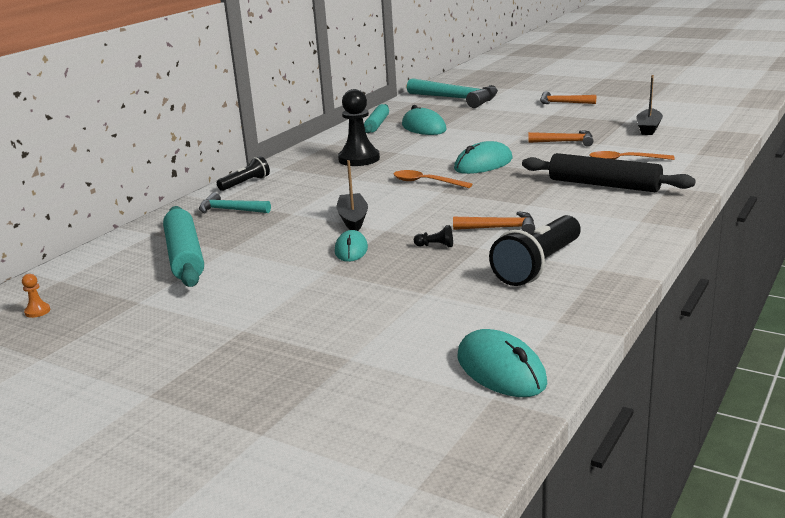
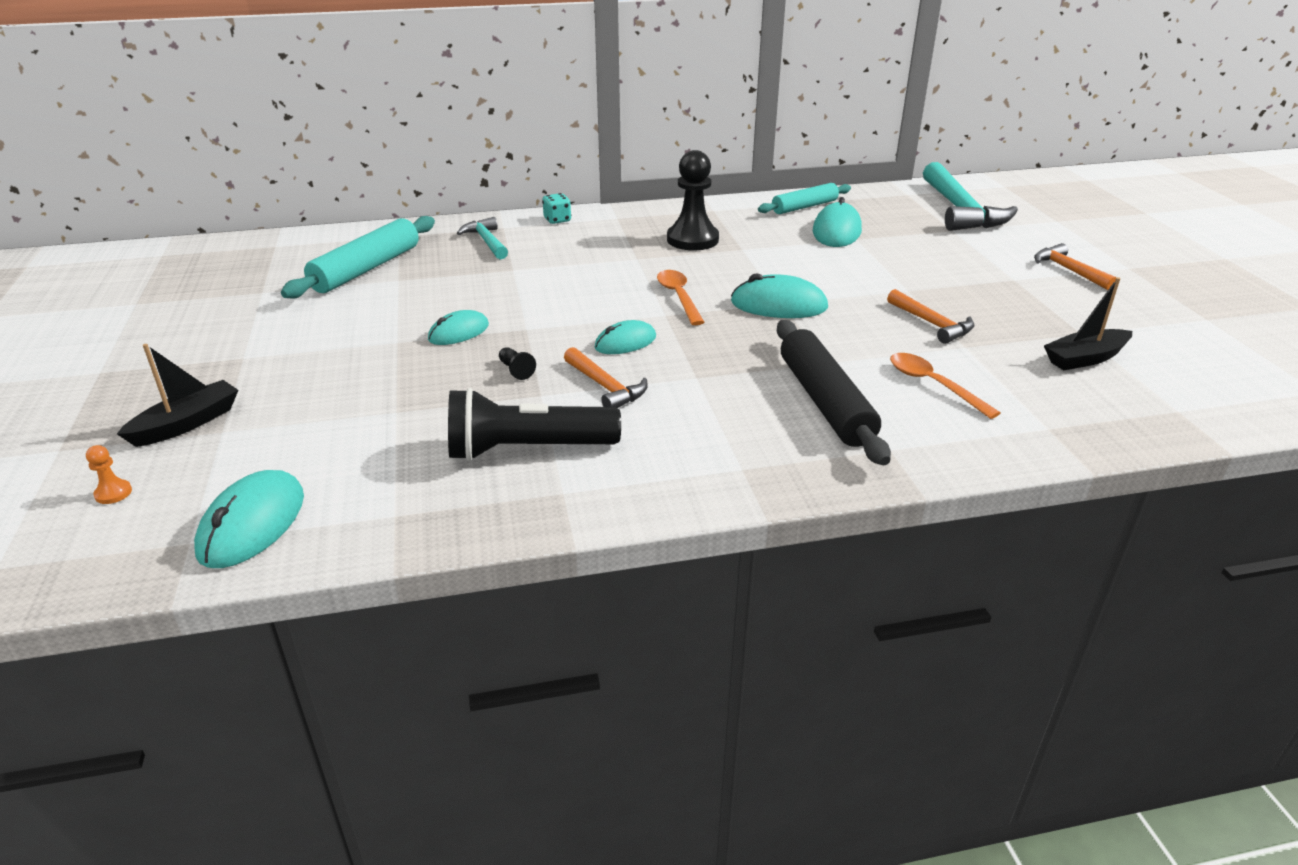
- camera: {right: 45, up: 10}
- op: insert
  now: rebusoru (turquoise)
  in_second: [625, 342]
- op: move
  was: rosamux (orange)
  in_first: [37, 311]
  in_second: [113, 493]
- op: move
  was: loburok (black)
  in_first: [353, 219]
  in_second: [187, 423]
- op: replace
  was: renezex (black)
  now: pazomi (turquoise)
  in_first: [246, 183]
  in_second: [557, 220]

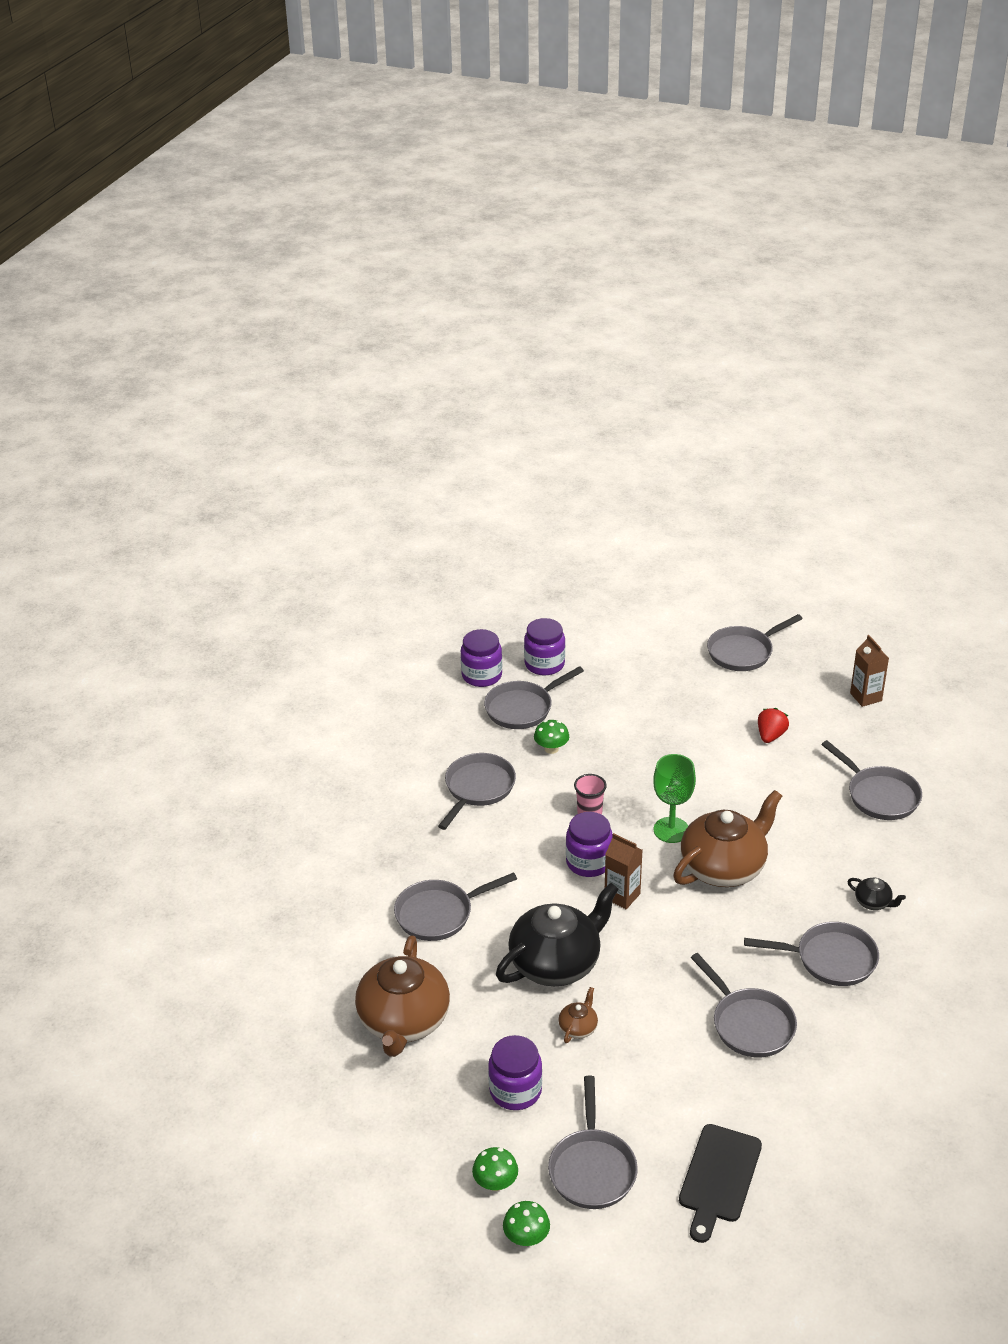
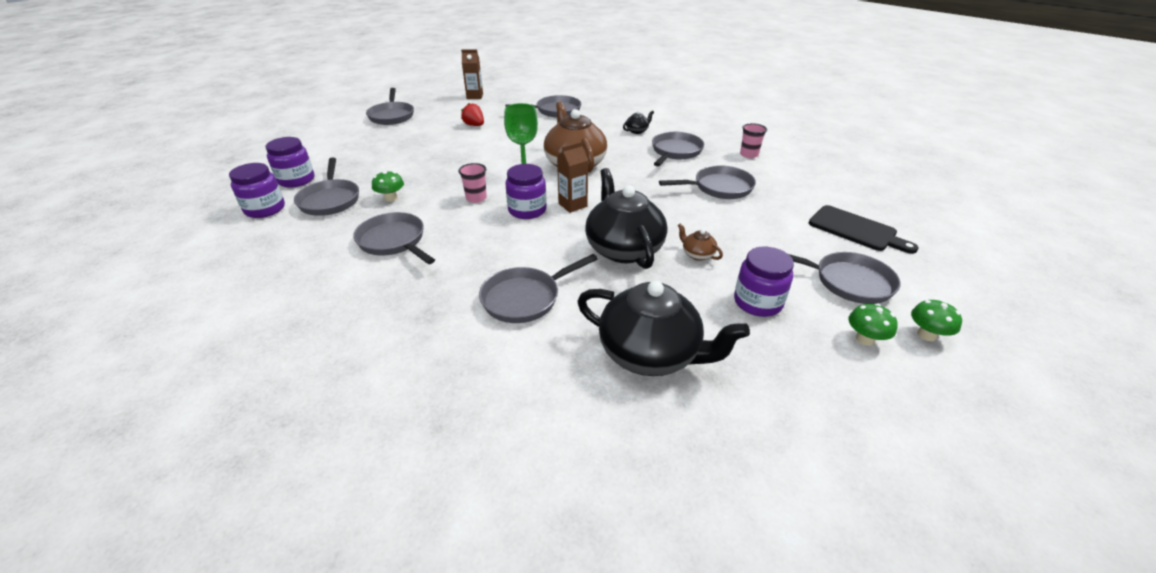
- camera: {right: -70, up: 0}
- op: insert
  now: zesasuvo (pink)
  in_second: [749, 154]
- op: recolor
  was: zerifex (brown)
  now: zerifex (black)
  in_first: [403, 1021]
  in_second: [651, 354]
- op: rotate
  was: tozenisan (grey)
  in_first: [439, 914]
  in_second: [525, 298]
  clockwise: 60

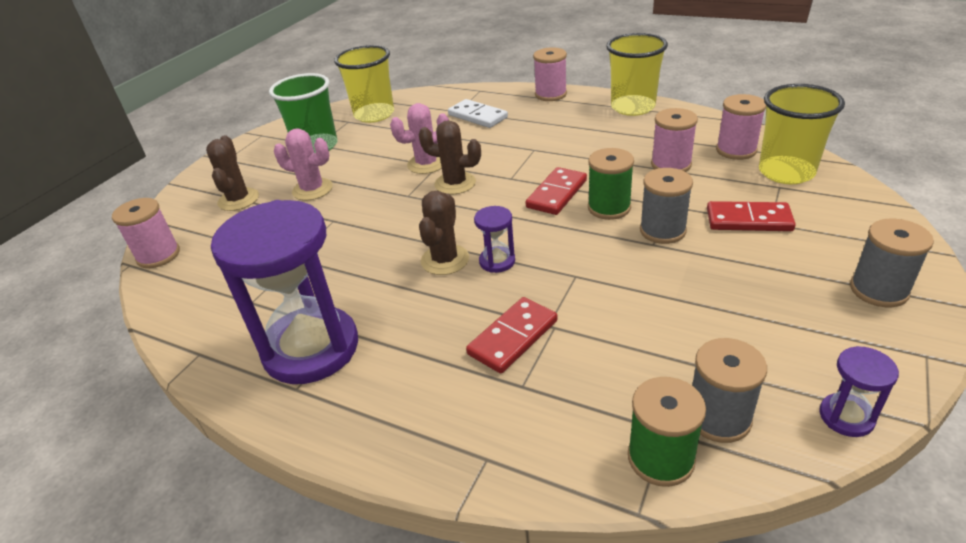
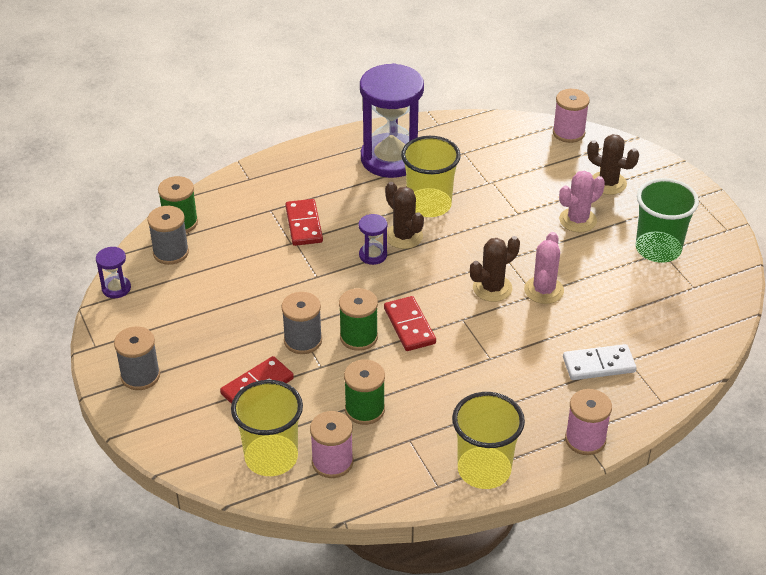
- camera: {right: 125, up: 5}
- op: move
  was: zesasuvo (yellow)
  in_first: [374, 114]
  in_second: [429, 205]
- op: recolor
  was: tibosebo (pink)
  now: tibosebo (green)
  in_first: [671, 164]
  in_second: [365, 410]

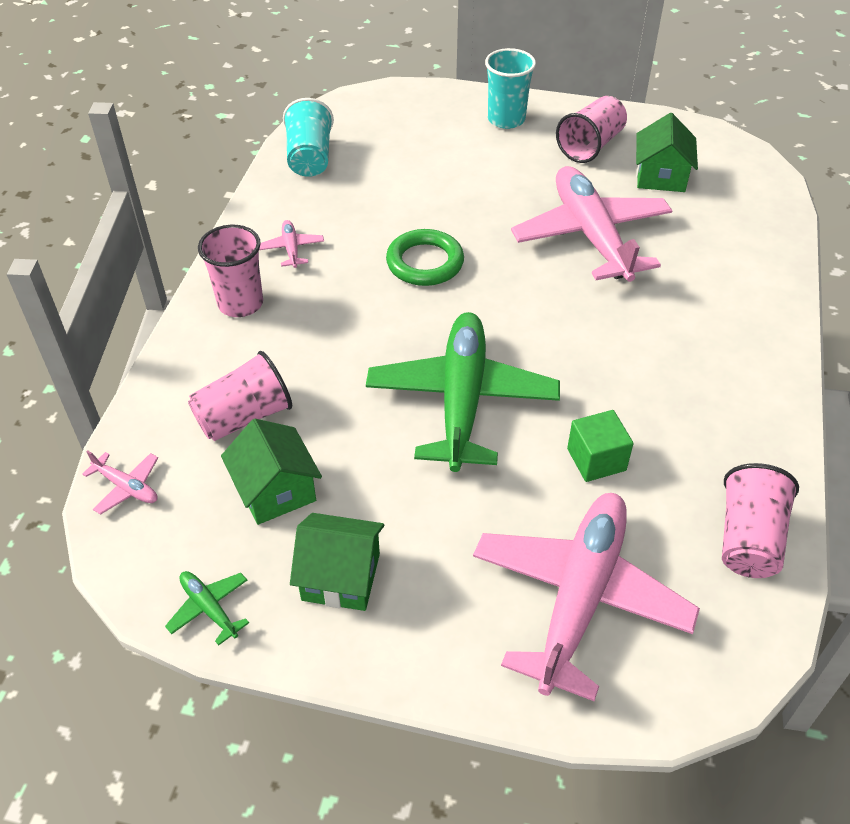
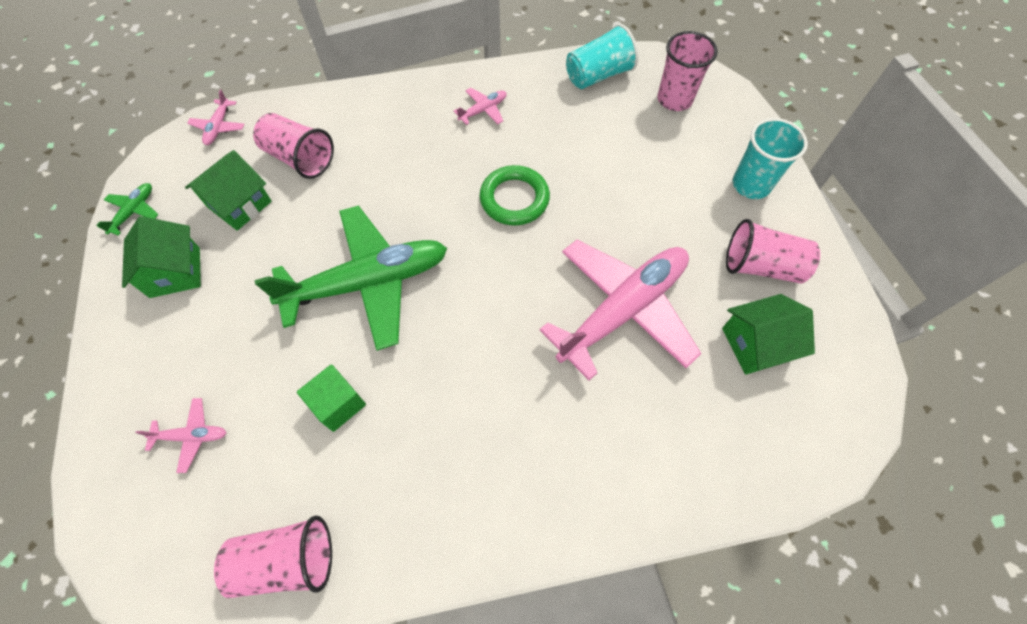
- camera: {right: 65, up: 15}
- op: move
  was: zesasuvo (pink)
  in_first: [240, 303]
  in_second: [674, 99]
- op: resize
  was: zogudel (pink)
  in_first: [579, 596]
  in_second: [192, 436]
  ratio: 0.4

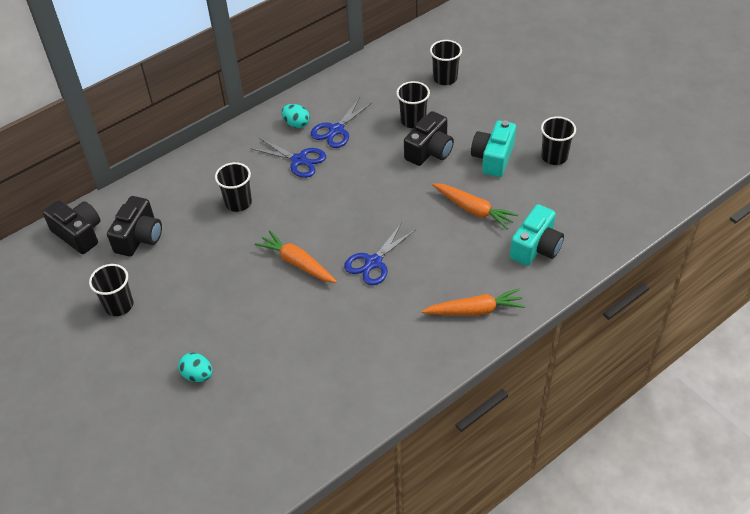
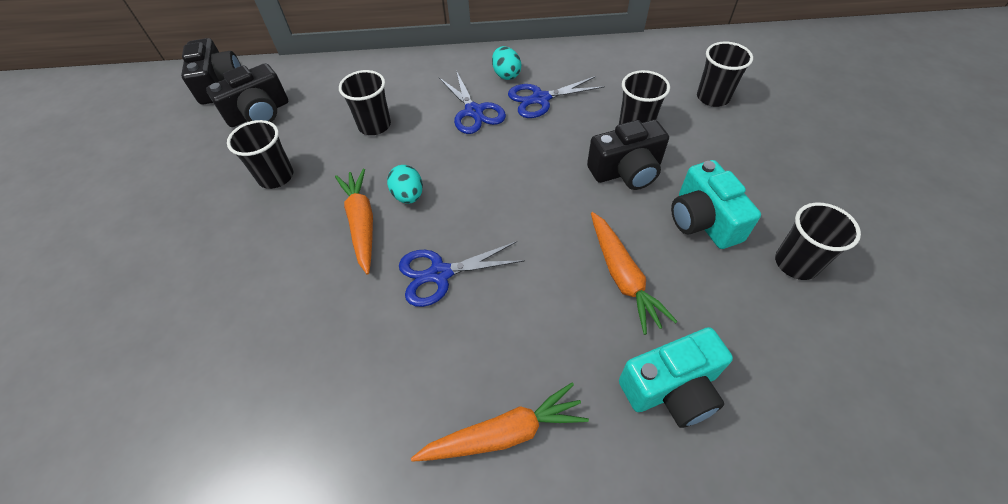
- camera: {right: 35, up: 5}
- op: move
  was: zesasuvo (black)
  in_first: [119, 305]
  in_second: [276, 177]
- op: move
  was: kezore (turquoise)
  in_first: [198, 375]
  in_second: [408, 196]
- op: rotate
  was: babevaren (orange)
  in_first: [475, 310]
  in_second: [504, 433]
  clockwise: -45
- op: rotate
  was: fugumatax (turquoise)
  in_first: [493, 158]
  in_second: [703, 220]
  clockwise: -75

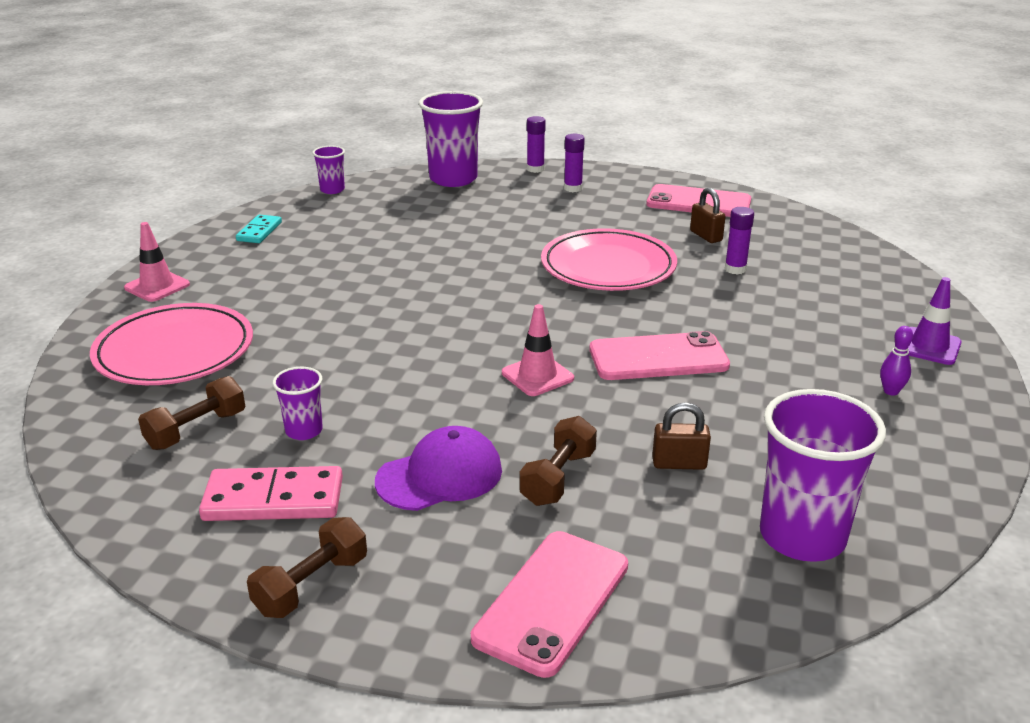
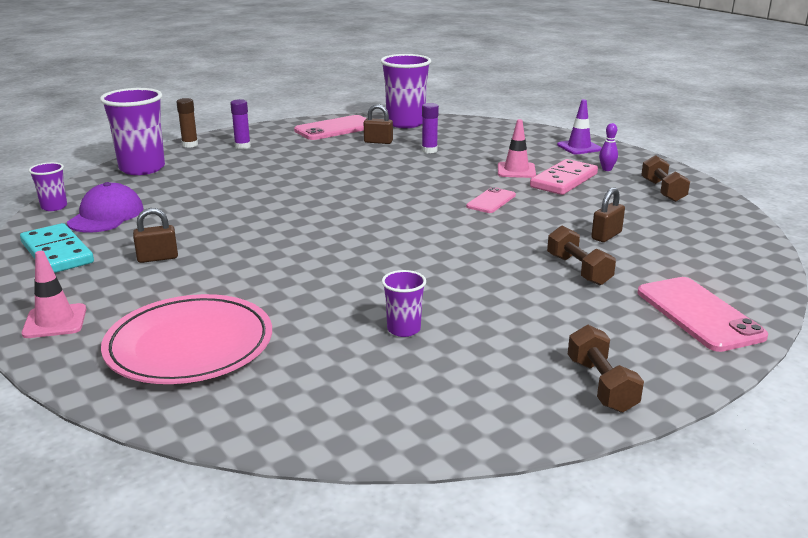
- camera: {right: -50, up: -5}
- op: delete
  was: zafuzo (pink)
  in_first: [608, 267]
- op: insert
  now: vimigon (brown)
  in_second: [157, 258]
- op: move
  was: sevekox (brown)
  in_first: [196, 430]
  in_second: [663, 191]
- op: move
  was: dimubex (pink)
  in_first: [273, 499]
  in_second: [563, 180]
- op: move
  was: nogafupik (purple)
  in_first: [440, 476]
  in_second: [106, 215]
- op: move
  was: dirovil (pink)
  in_first: [537, 376]
  in_second: [516, 170]
- op: move
  was: zesasuvo (purple)
  in_first: [802, 537]
  in_second: [405, 123]
- op: recolor
  was: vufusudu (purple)
  now: vufusudu (brown)
  in_first: [535, 169]
  in_second: [190, 145]
- op: resize
  was: dimubex (turquoise)
  in_first: [259, 231]
  in_second: [57, 253]
  ratio: 1.65
- op: resize
  was: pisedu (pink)
  in_first: [658, 358]
  in_second: [491, 201]
  ratio: 0.59

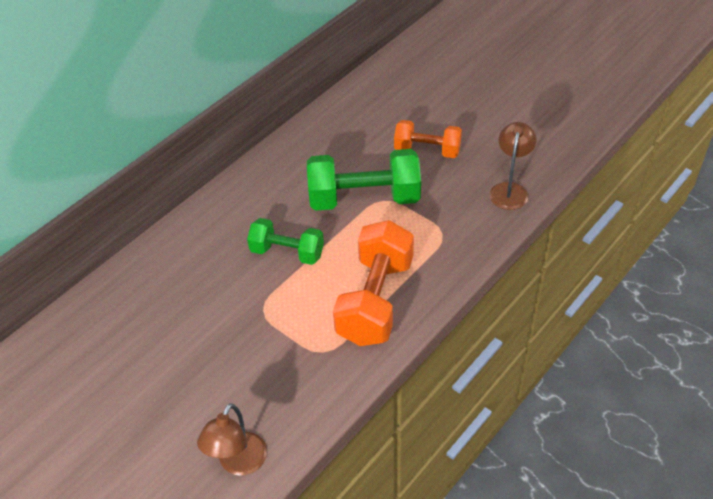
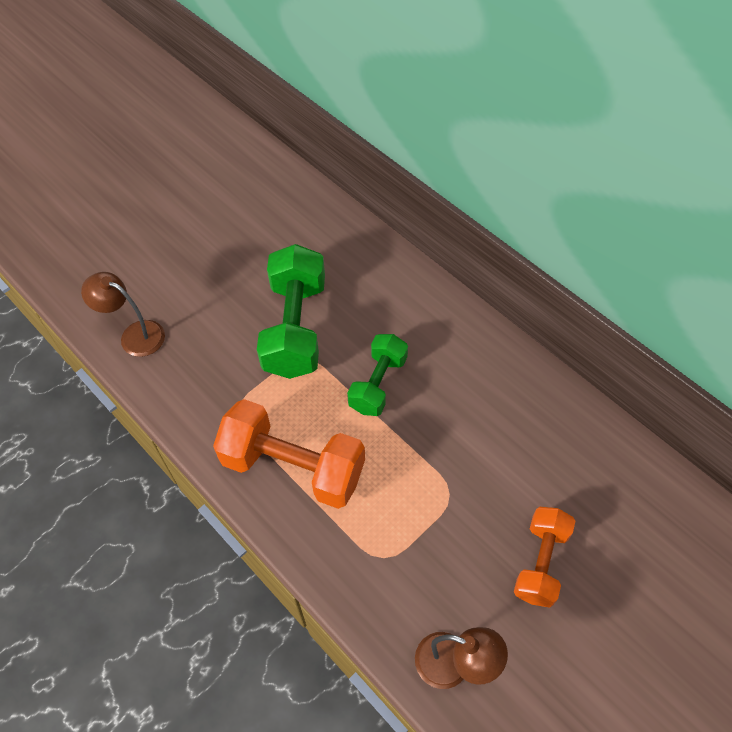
- camera: {right: 95, up: 10}
- op: move
  was: sevekox (green)
  in_first: [364, 199]
  in_second: [295, 328]

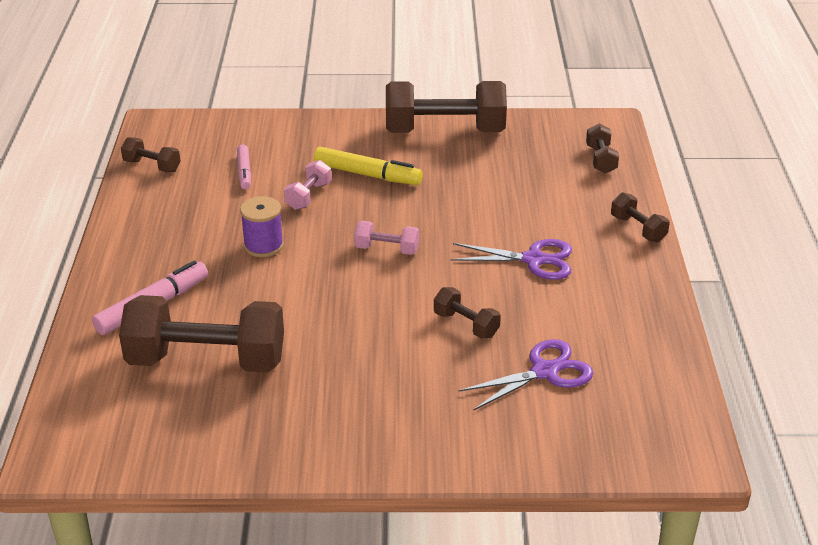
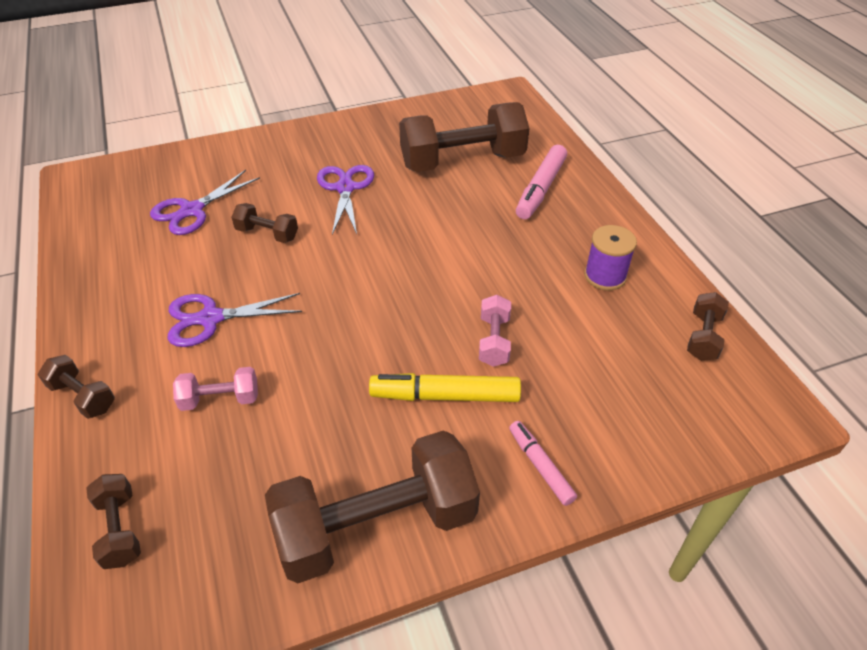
- camera: {right: 160, up: 10}
- op: insert
  now: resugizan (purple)
  in_second: [345, 188]
- op: move
  was: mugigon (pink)
  in_first: [244, 172]
  in_second: [540, 466]
- op: move
  was: tibosebo (purple)
  in_first: [263, 246]
  in_second: [605, 276]
- op: move
  was: sevekox (pink)
  in_first: [387, 249]
  in_second: [220, 399]
- op: rotate
  was: sevekox (brown)
  in_first: [152, 166]
  in_second: [703, 337]
  clockwise: -75

